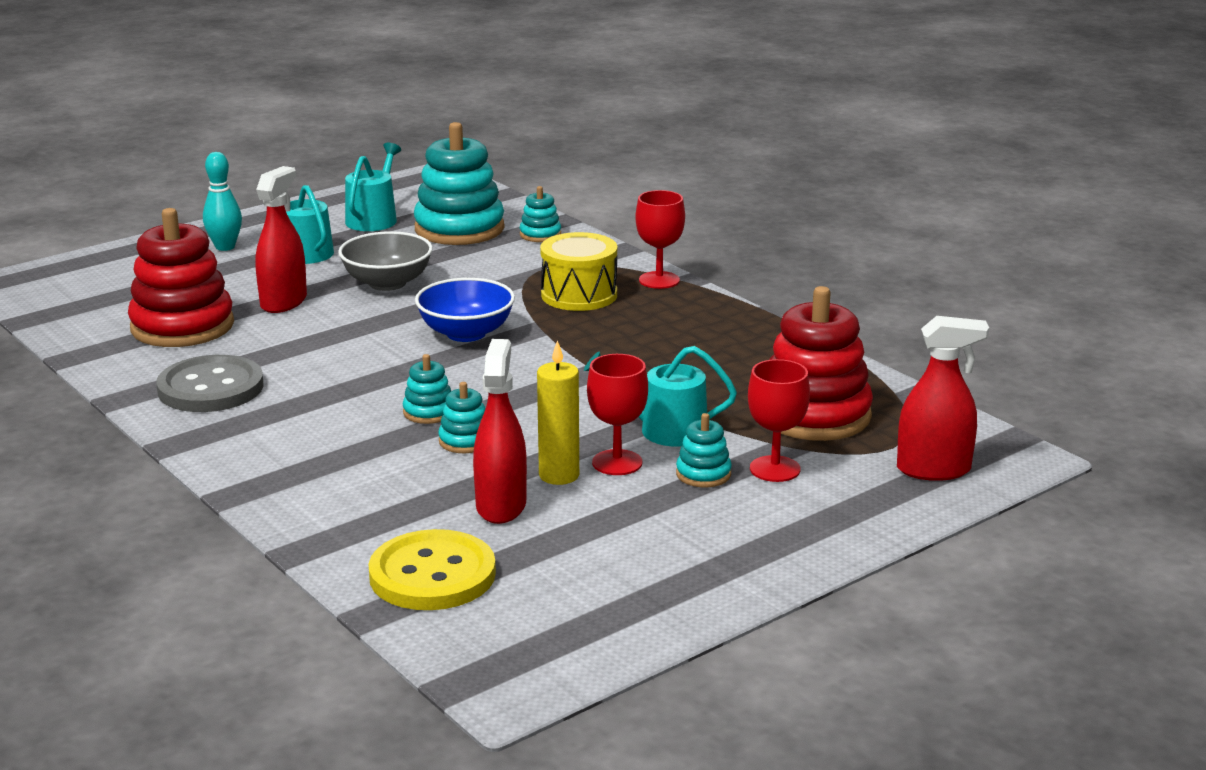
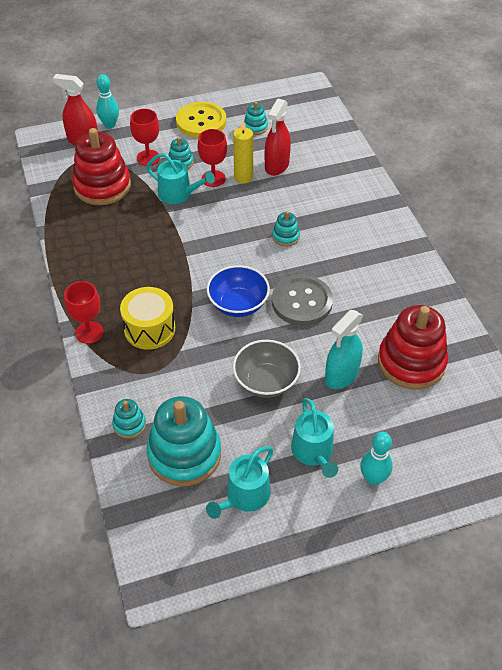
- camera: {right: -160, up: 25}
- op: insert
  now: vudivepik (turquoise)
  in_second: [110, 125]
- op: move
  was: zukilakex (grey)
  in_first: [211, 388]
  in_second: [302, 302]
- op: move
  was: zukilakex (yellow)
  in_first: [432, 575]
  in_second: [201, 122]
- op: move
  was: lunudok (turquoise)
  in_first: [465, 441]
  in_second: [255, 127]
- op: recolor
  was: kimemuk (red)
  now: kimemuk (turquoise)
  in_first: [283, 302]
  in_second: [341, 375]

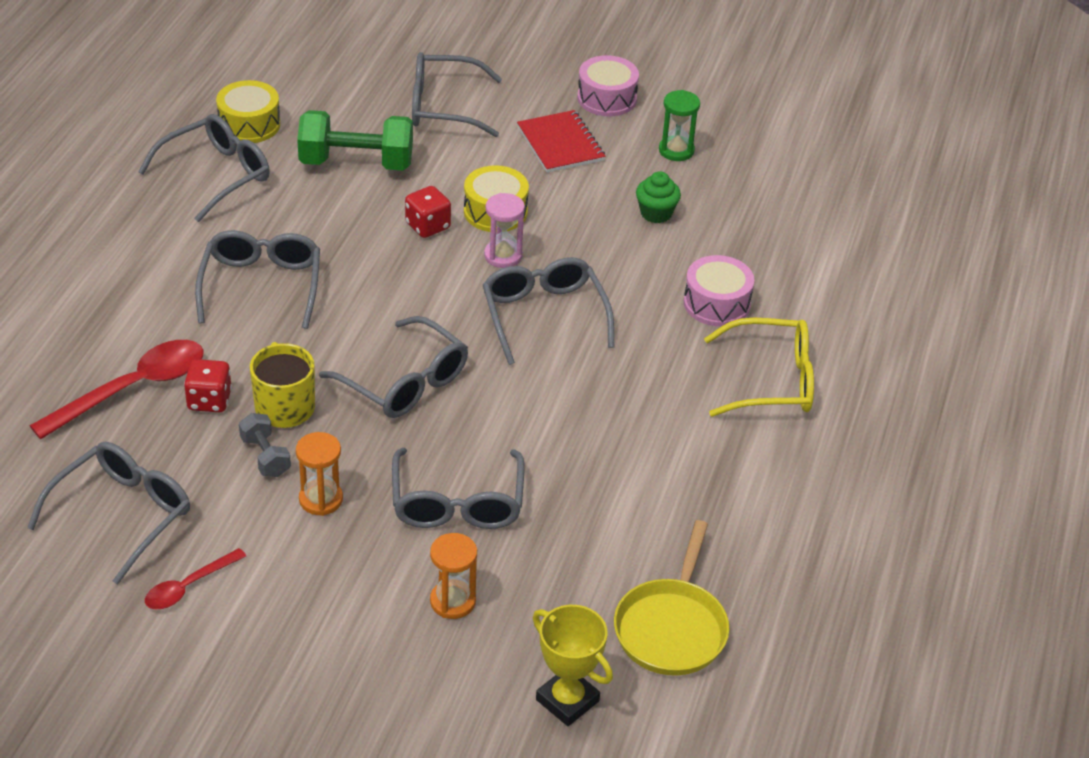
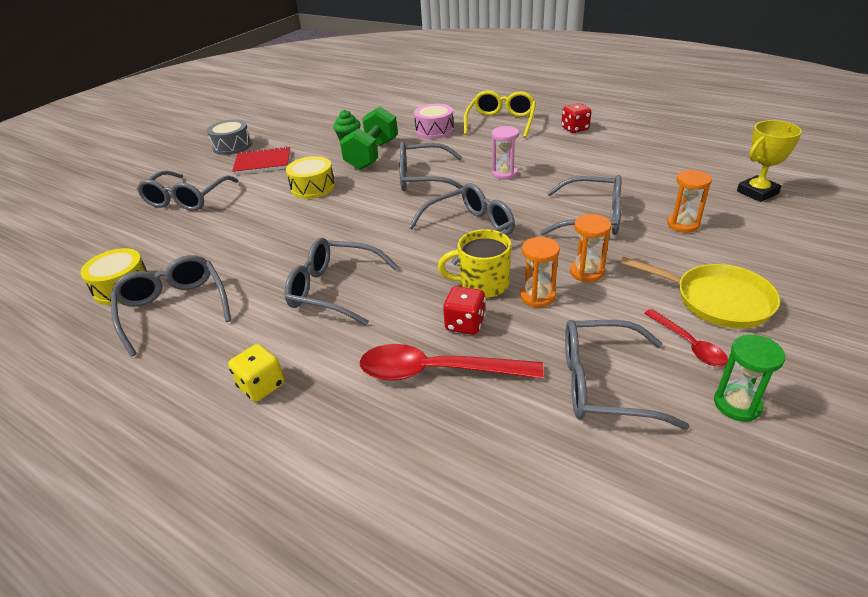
- camera: {right: -70, up: -5}
- op: insert
  now: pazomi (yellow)
  in_second: [262, 386]
- op: move
  was: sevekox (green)
  in_first: [356, 163]
  in_second: [372, 155]
- op: move
  was: pazomi (red)
  in_first: [428, 226]
  in_second: [575, 129]
- op: move
  was: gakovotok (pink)
  in_first: [503, 256]
  in_second: [504, 173]
- op: move
  was: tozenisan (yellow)
  in_first: [672, 627]
  in_second: [716, 300]
- op: move
  was: gakovotok (green)
  in_first: [676, 150]
  in_second: [737, 404]
- op: replace
  was: sevekox (grey)
  now: gakovotok (orange)
  in_first: [265, 456]
  in_second: [537, 296]
- op: recolor
  was: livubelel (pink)
  now: livubelel (grey)
  in_first: [607, 98]
  in_second: [232, 146]
- op: rotate
  was: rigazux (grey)
  in_first: [121, 515]
  in_second: [605, 384]
  clockwise: -45
- op: rotate
  was: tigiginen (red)
  in_first: [132, 389]
  in_second: [437, 371]
  clockwise: -60

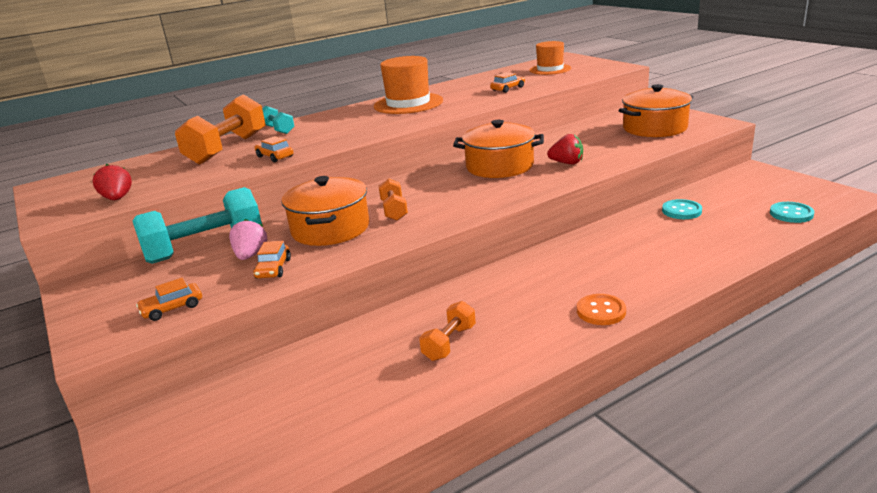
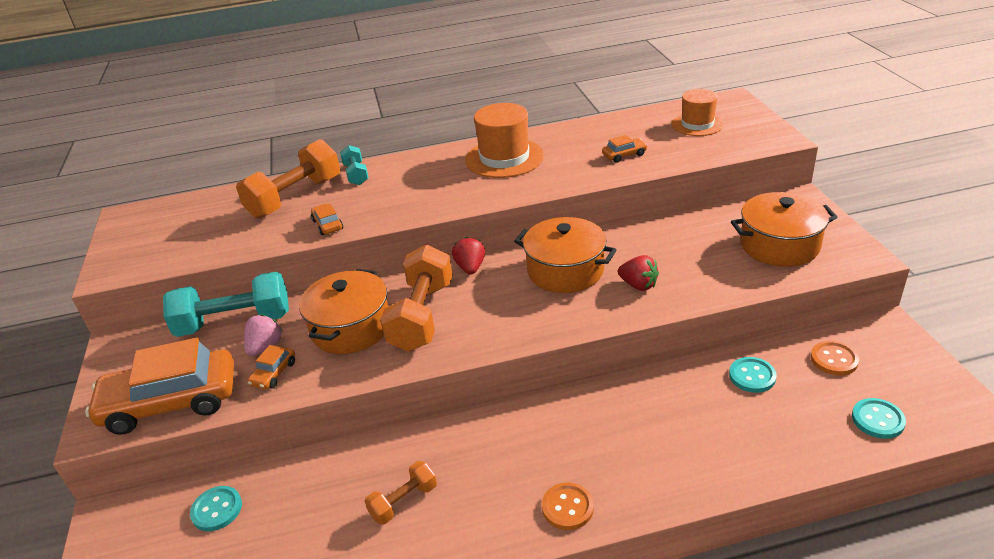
- camera: {right: 20, up: 10}
- op: insert
  now: zukilakex (turquoise)
  in_second: [217, 510]
- op: insert
  now: zukilakex (orange)
  in_second: [834, 359]
- op: move
  was: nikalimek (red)
  in_first: [117, 199]
  in_second: [470, 268]
- op: resize
  was: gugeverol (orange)
  in_first: [172, 308]
  in_second: [171, 402]
  ratio: 2.43
- op: resize
  was: sevekox (orange)
  in_first: [394, 210]
  in_second: [422, 316]
  ratio: 1.92

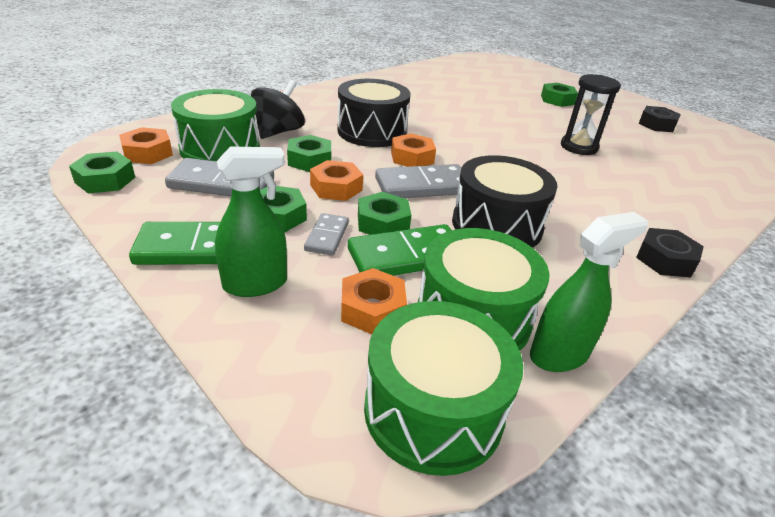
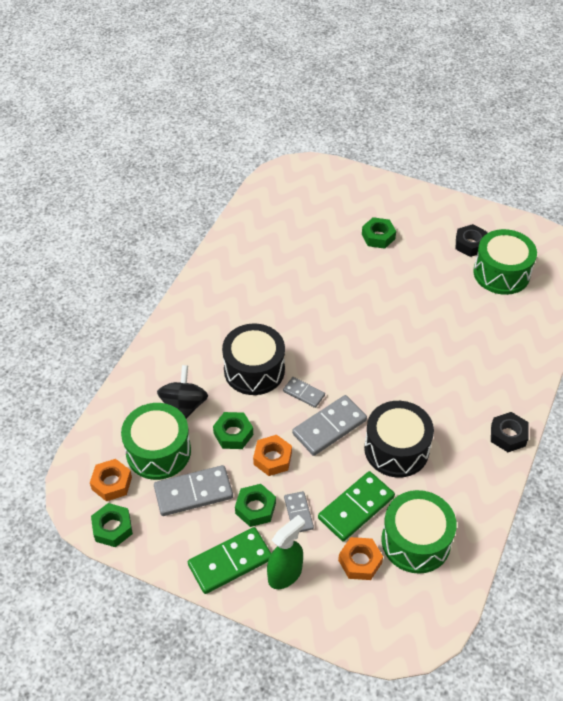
- camera: {right: -20, up: 15}
- op: delete
  was: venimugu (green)
  in_first: [383, 223]
- op: delete
  was: kimemuk (green)
  in_first: [559, 354]
- op: delete
  was: gakovotok (black)
  in_first: [578, 147]
- op: move
  was: livubelel (green)
  in_first: [433, 410]
  in_second: [501, 273]
- op: replace
  was: venimugu (orange)
  now: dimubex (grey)
  in_first: [412, 157]
  in_second: [304, 393]

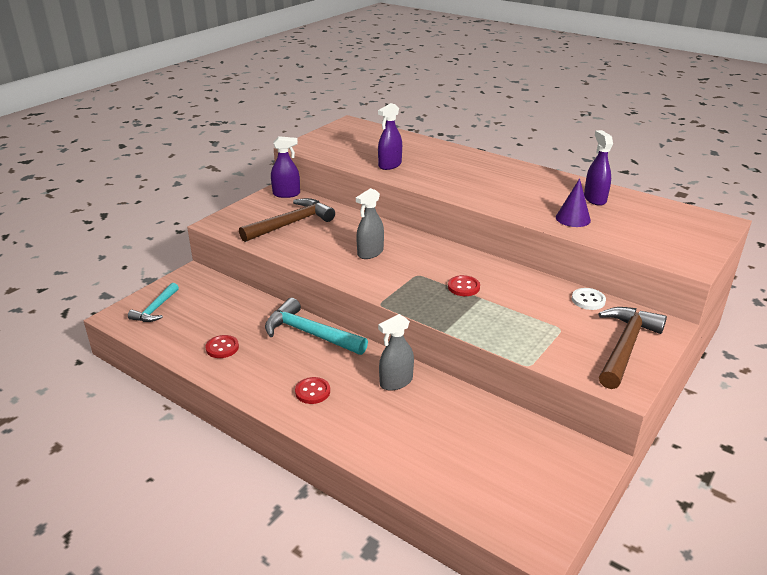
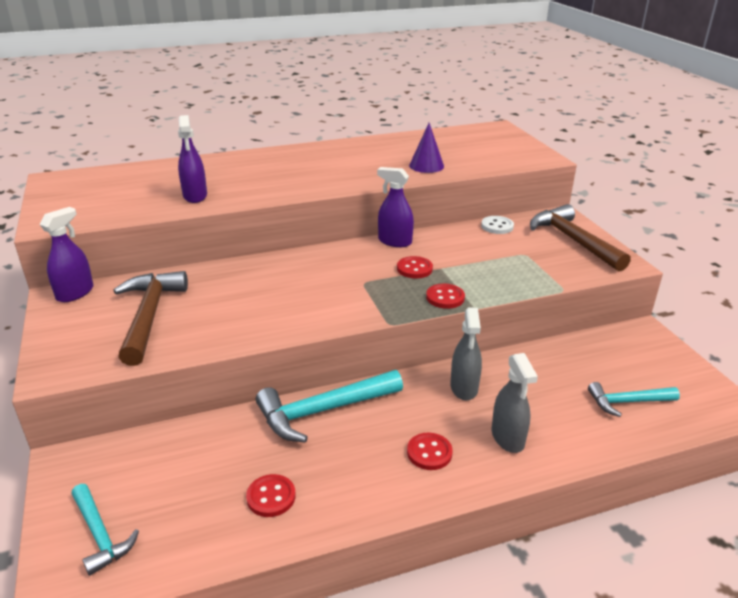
- camera: {right: -55, up: 0}
- op: insert
  now: zukilakex (red)
  in_second: [445, 297]
- op: insert
  now: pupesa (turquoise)
  in_second: [627, 402]
- op: move
  was: kimemuk (grey)
  in_first: [370, 253]
  in_second: [507, 438]
- op: move
  was: kimemuk (purple)
  in_first: [595, 199]
  in_second: [394, 241]

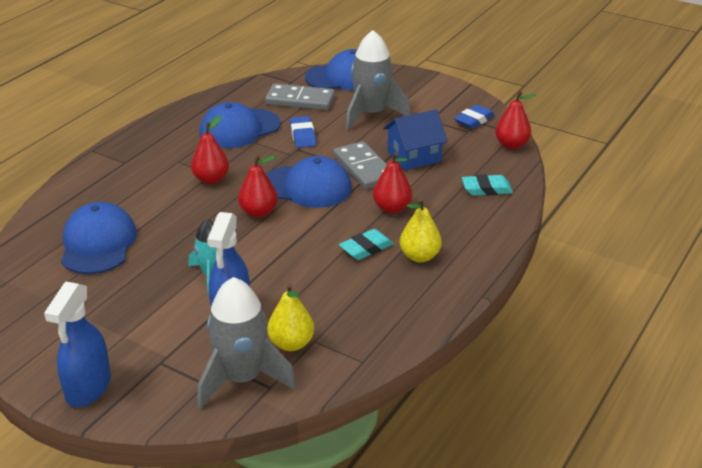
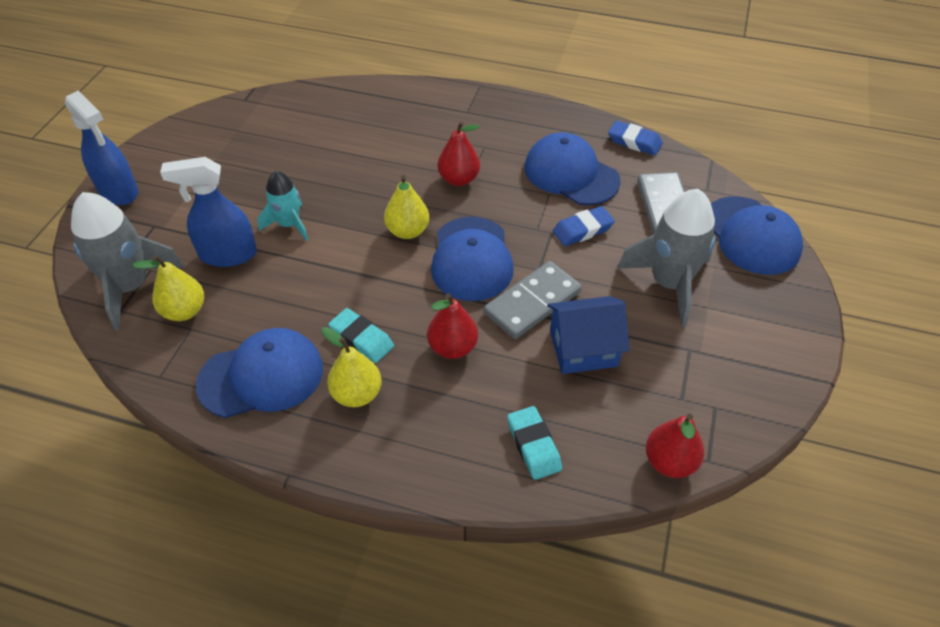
- camera: {right: 75, up: 15}
- op: move
  was: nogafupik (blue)
  in_first: [98, 243]
  in_second: [261, 376]
- op: move
  was: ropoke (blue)
  in_first: [474, 120]
  in_second: [634, 142]
- op: recolor
  was: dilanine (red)
  now: dilanine (yellow)
  in_first: [258, 212]
  in_second: [407, 231]
- op: rotate
  was: kimemuk (blue)
  in_first: [88, 388]
  in_second: [119, 191]
  clockwise: -135
- op: rotate
  was: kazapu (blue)
  in_first: [414, 156]
  in_second: [583, 348]
  clockwise: -60

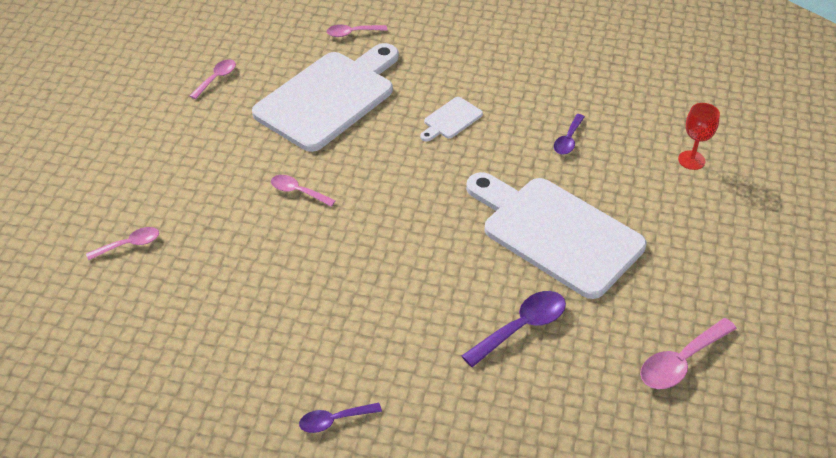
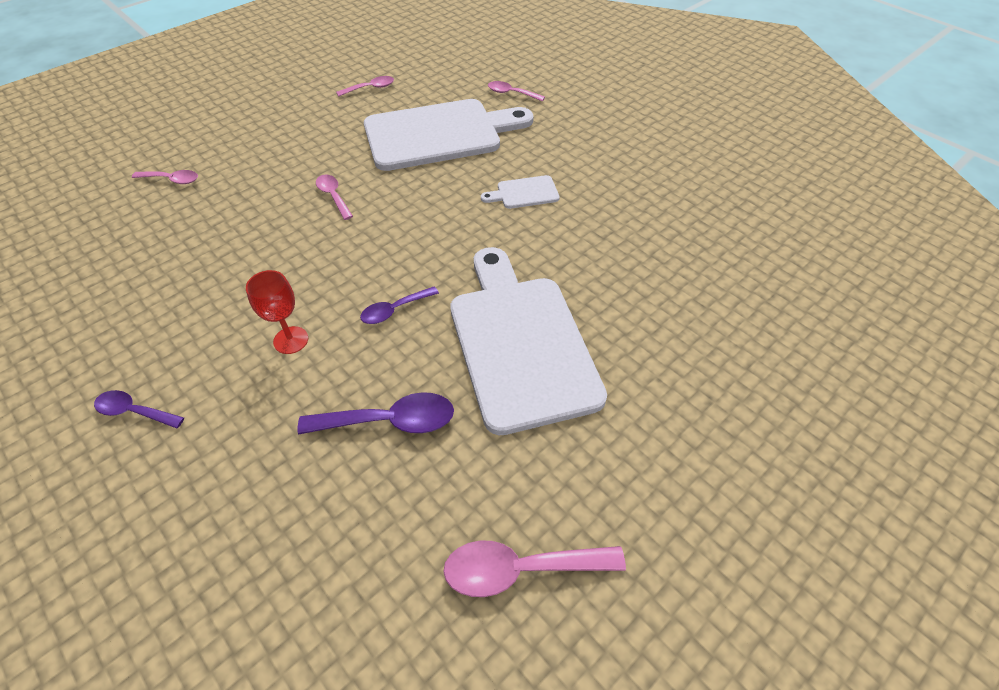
- camera: {right: 35, up: 5}
- op: move
  was: tigiginen (purple)
  in_first: [568, 140]
  in_second: [394, 310]
- op: move
  was: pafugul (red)
  in_first: [691, 160]
  in_second: [291, 340]

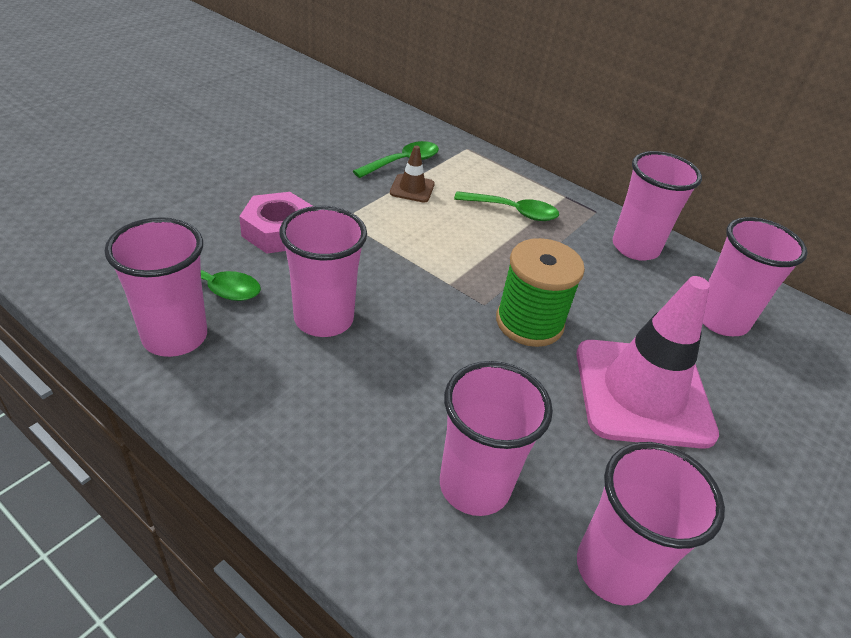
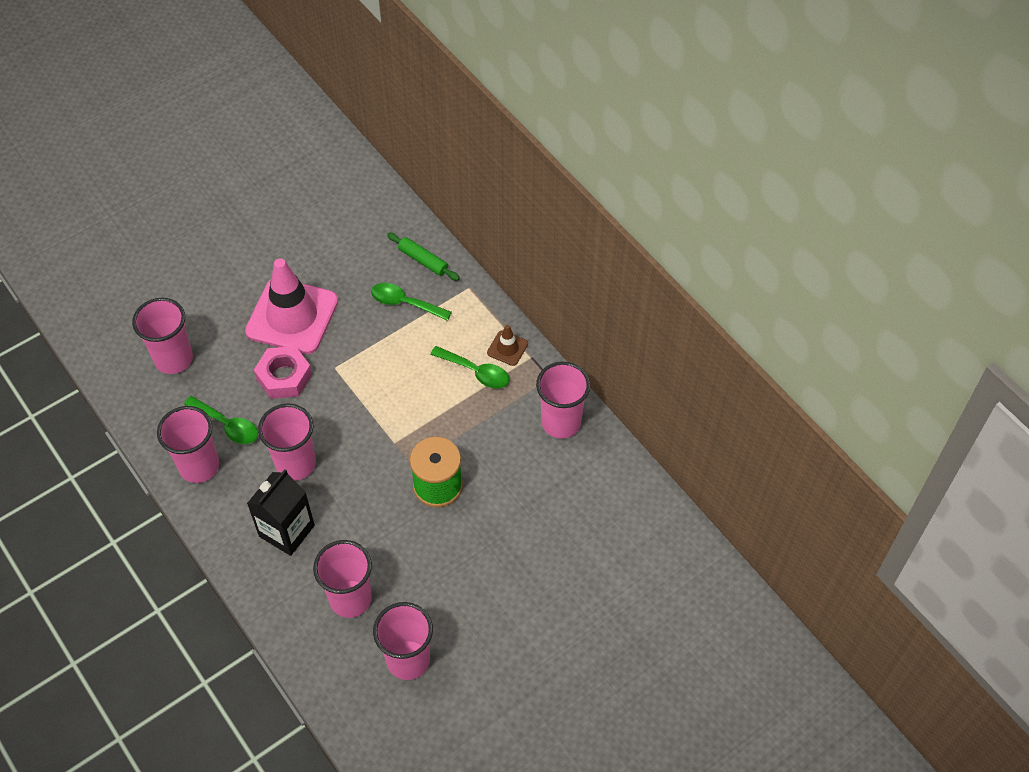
- camera: {right: 20, up: 15}
- op: insert
  now: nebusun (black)
  in_second: [287, 531]
- op: insert
  now: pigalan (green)
  in_second: [423, 260]
- op: move
  was: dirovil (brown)
  in_first: [412, 188]
  in_second: [507, 348]
- op: move
  was: dirovil (pink)
  in_first: [642, 393]
  in_second: [292, 316]
- op: move
  was: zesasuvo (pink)
  in_first: [721, 320]
  in_second: [174, 359]
- op: rotate
  was: tigiginen (green)
  in_first: [403, 162]
  in_second: [405, 303]
  clockwise: -135

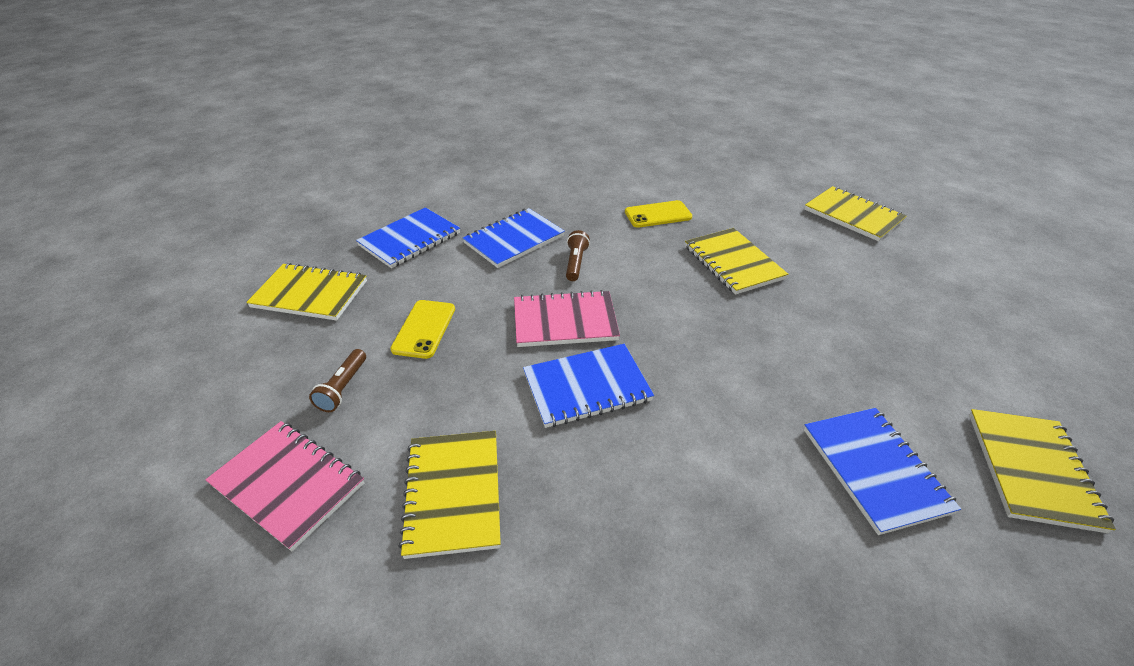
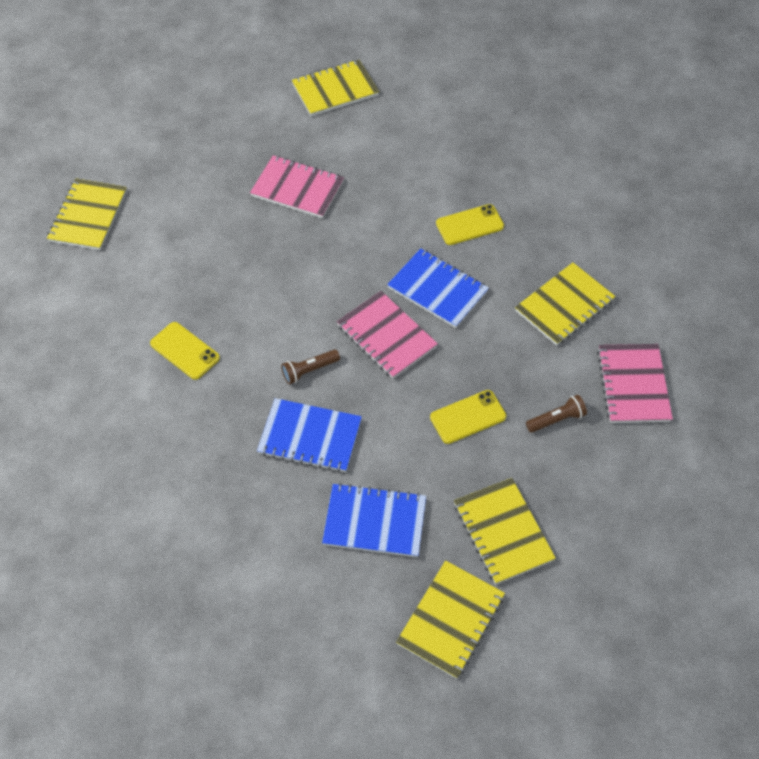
- camera: {right: -125, up: 15}
- op: delete
  was: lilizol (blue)
  in_first: [874, 470]
- op: insert
  now: lilizol (pink)
  in_second: [297, 189]
- op: insert
  now: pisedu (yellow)
  in_second: [469, 225]
- op: move
  was: lilizol (yellow)
  in_first: [733, 263]
  in_second: [450, 620]

